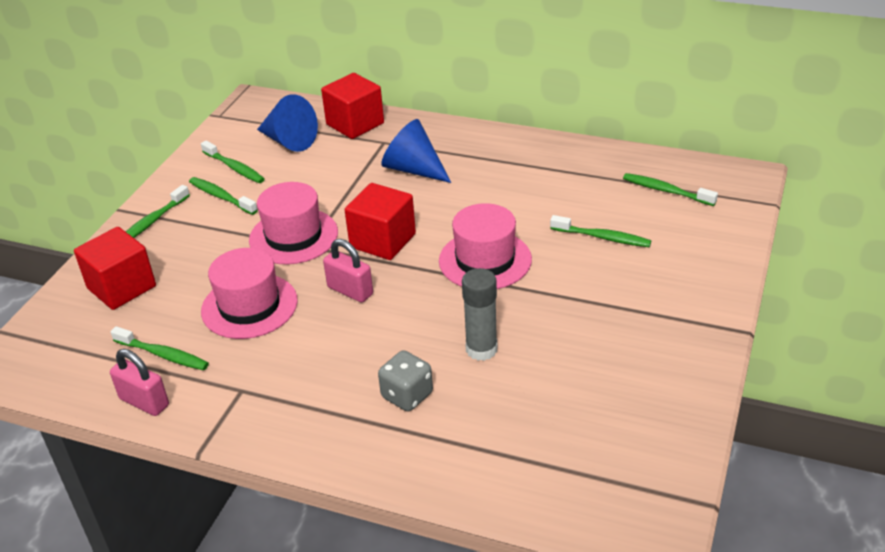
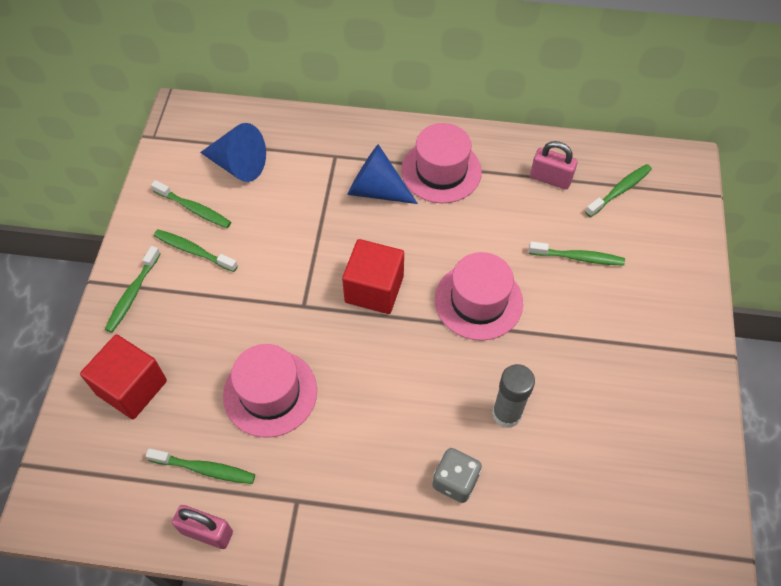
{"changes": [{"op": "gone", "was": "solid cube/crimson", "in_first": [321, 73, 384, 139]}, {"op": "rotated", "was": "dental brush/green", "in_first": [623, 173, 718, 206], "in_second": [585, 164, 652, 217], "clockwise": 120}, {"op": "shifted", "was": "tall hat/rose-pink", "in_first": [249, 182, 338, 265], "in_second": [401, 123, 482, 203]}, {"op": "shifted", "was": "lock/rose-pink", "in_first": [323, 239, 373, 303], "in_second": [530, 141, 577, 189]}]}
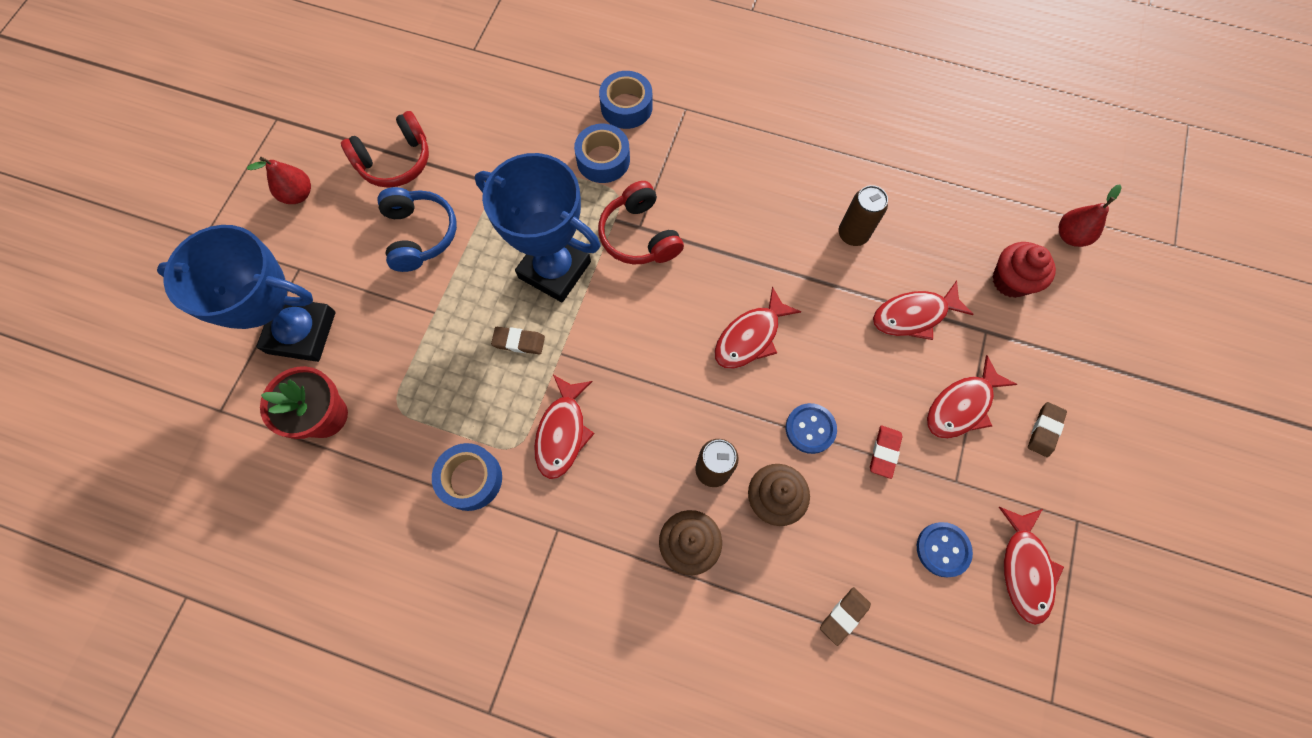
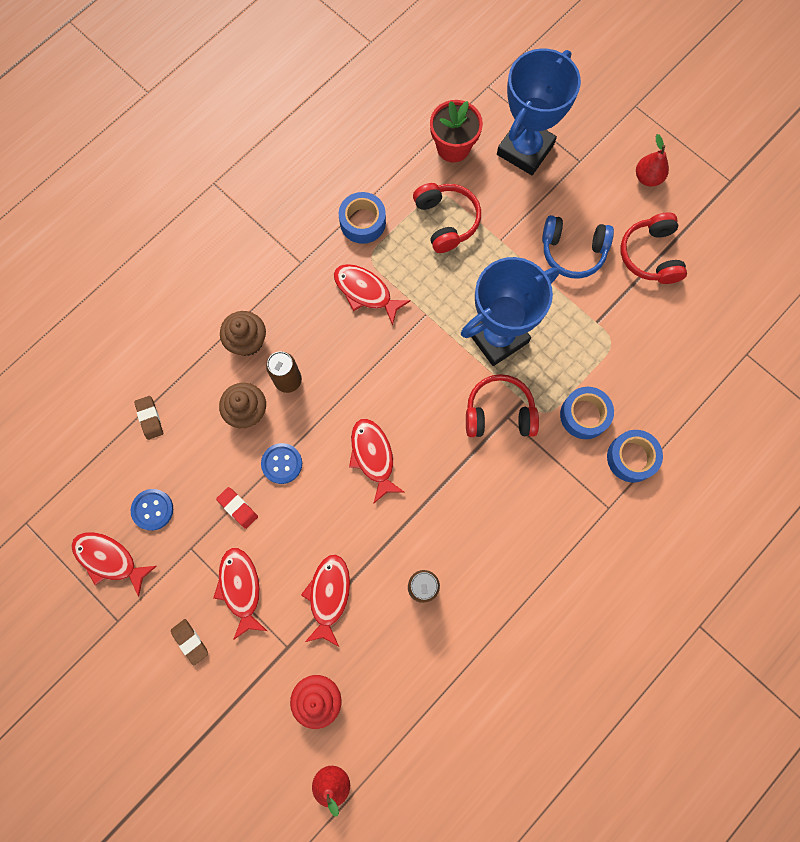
{"changes": [{"op": "gone", "was": "gum eraser/brown", "in_first": [491, 327, 545, 355]}, {"op": "new", "now": "headphones/crimson", "in_second": [413, 183, 481, 253]}]}
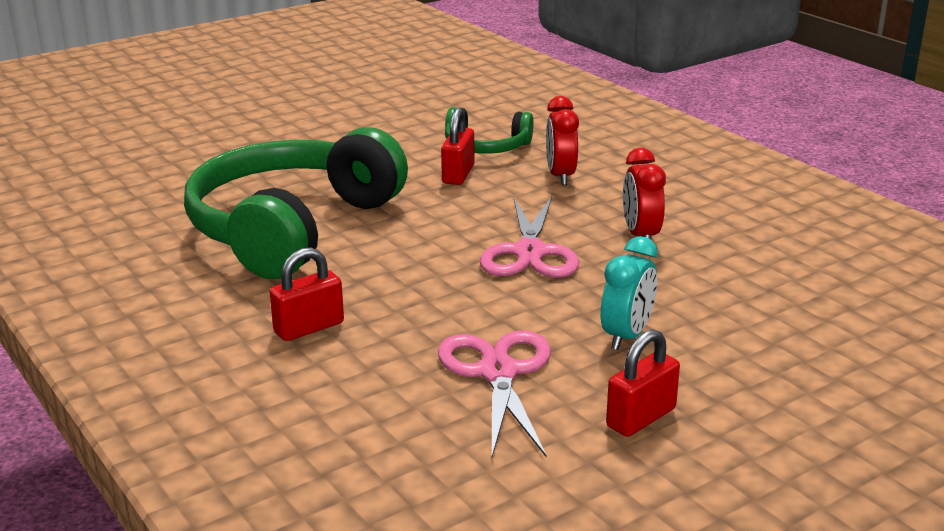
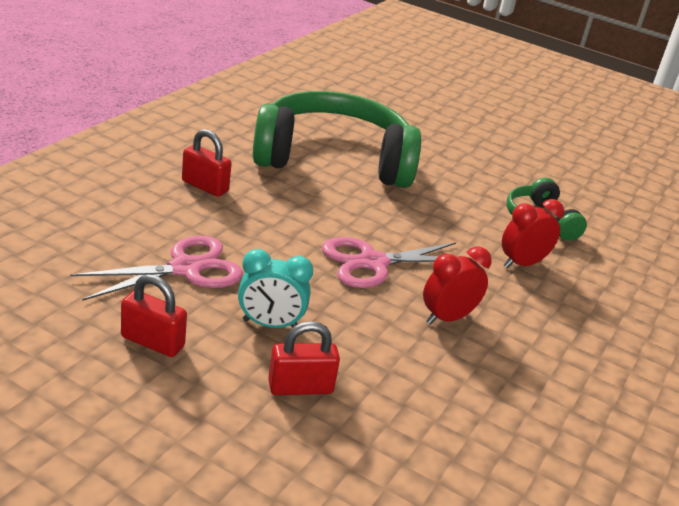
{"changes": [{"op": "shifted", "was": "lock/crimson", "in_first": [441, 107, 474, 185], "in_second": [268, 321, 340, 395]}]}
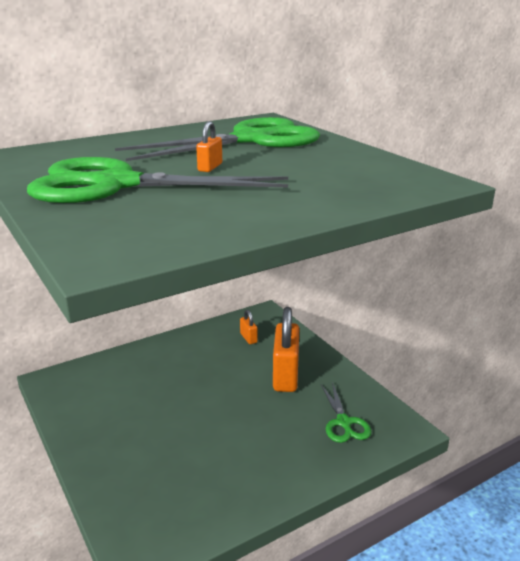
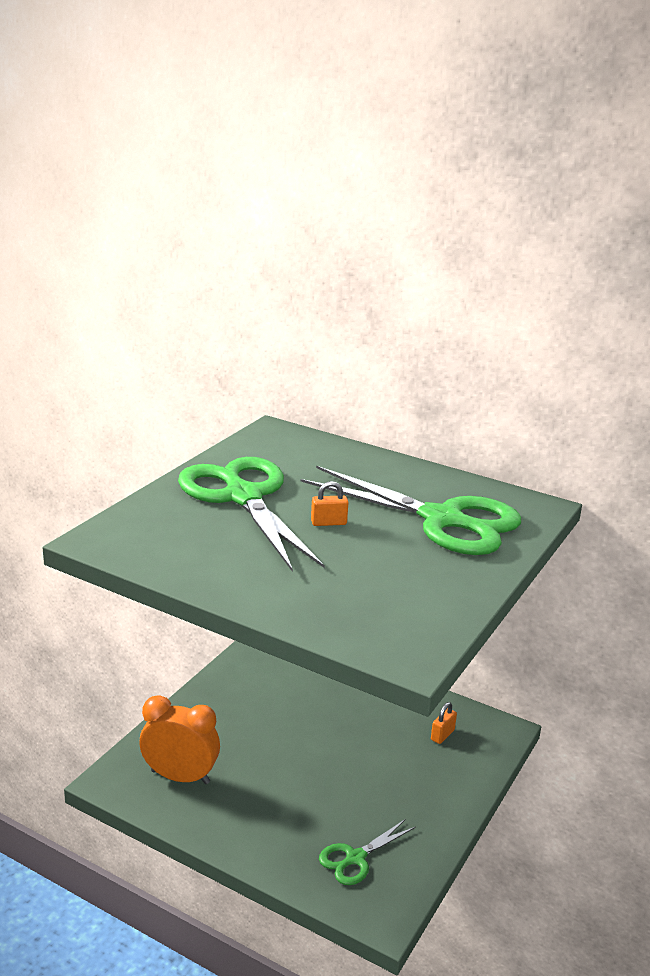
{"changes": [{"op": "gone", "was": "lock/orange-coloured", "in_first": [273, 307, 299, 392]}, {"op": "new", "now": "alarm clock/orange-coloured", "in_second": [139, 695, 220, 784]}]}
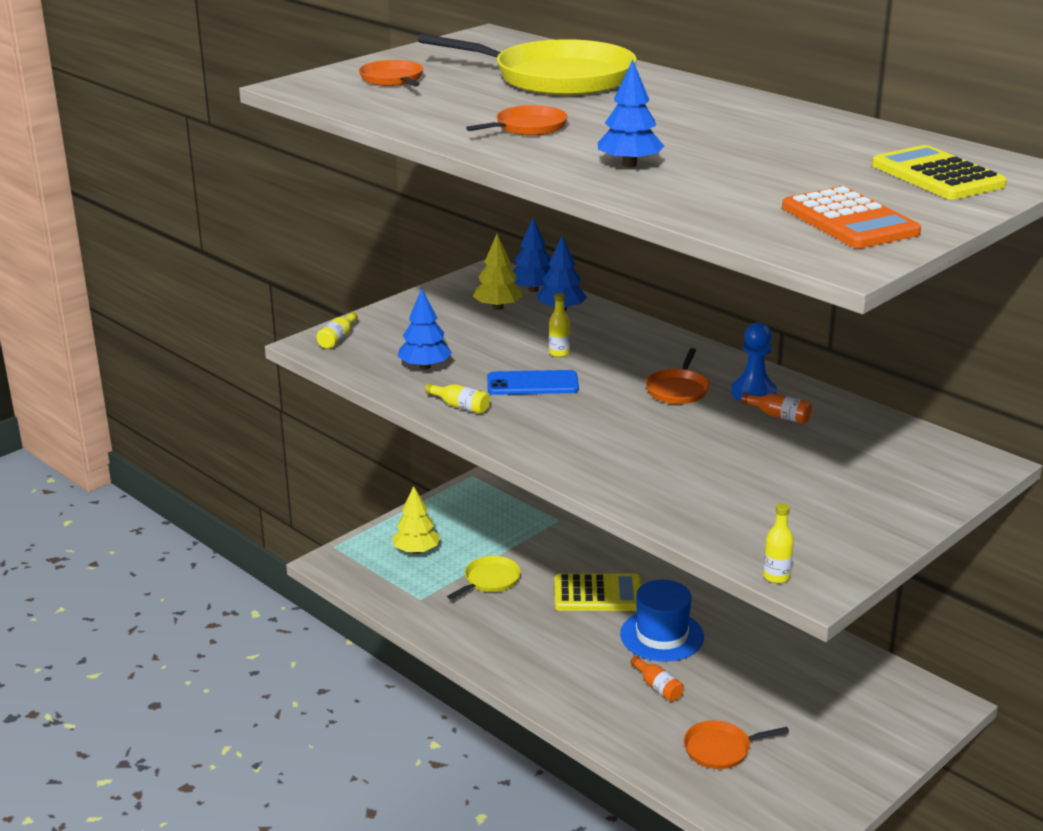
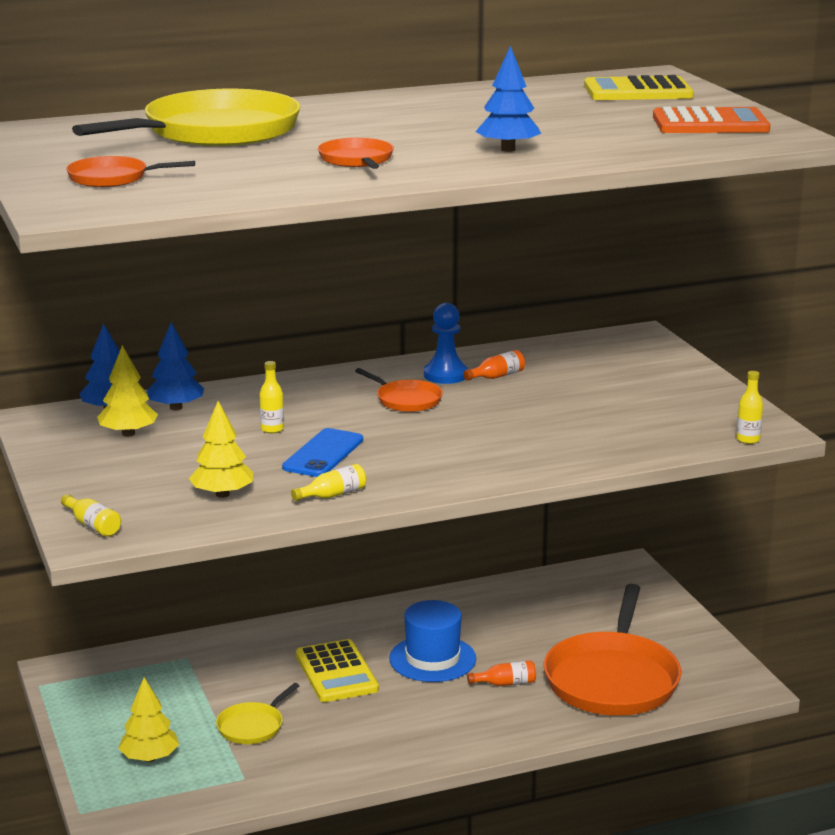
{"changes": [{"op": "repainted", "was": "tree/cobalt", "now": "tree/golden", "in_first": [398, 288, 452, 370], "in_second": [189, 401, 253, 498]}, {"op": "rotated", "was": "frying pan/golden", "in_first": [447, 556, 521, 599], "in_second": [216, 683, 299, 744], "clockwise": -120}, {"op": "rotated", "was": "adding machine/golden", "in_first": [554, 573, 641, 611], "in_second": [296, 639, 379, 702], "clockwise": 135}, {"op": "scaled", "was": "frying pan/orange-coloured", "in_first": [684, 721, 789, 769], "in_second": [543, 584, 681, 716], "ratio": 2.15}]}
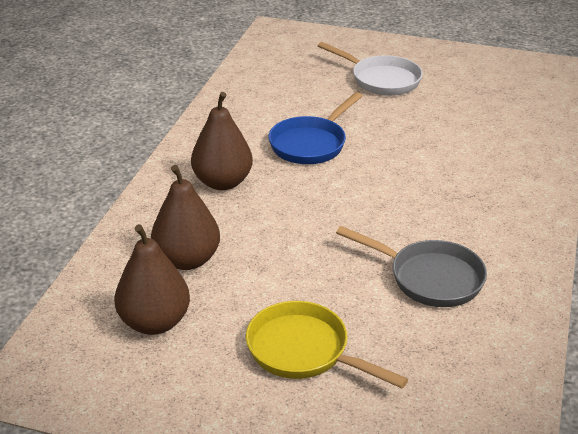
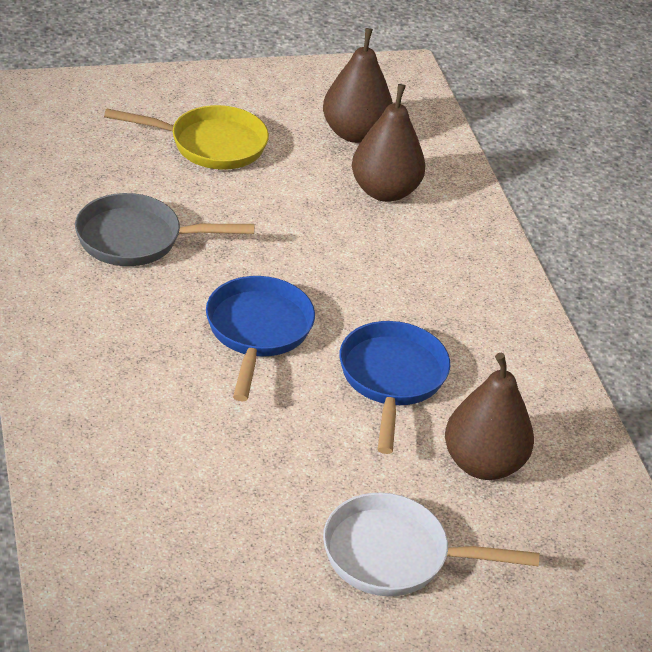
{"changes": [{"op": "shifted", "was": "pear/brown", "in_first": [191, 92, 253, 190], "in_second": [445, 353, 534, 480]}, {"op": "new", "now": "frying pan/cobalt", "in_second": [206, 276, 315, 402]}]}
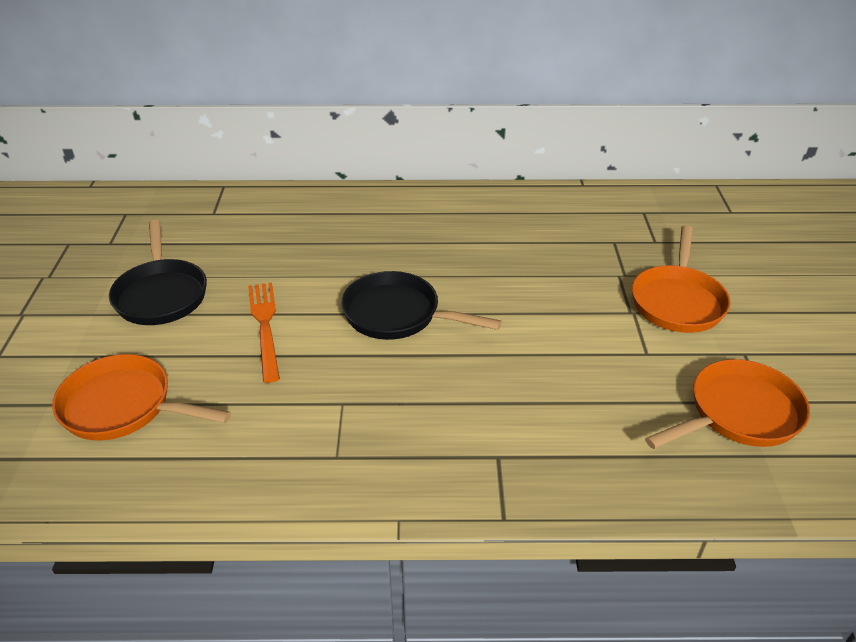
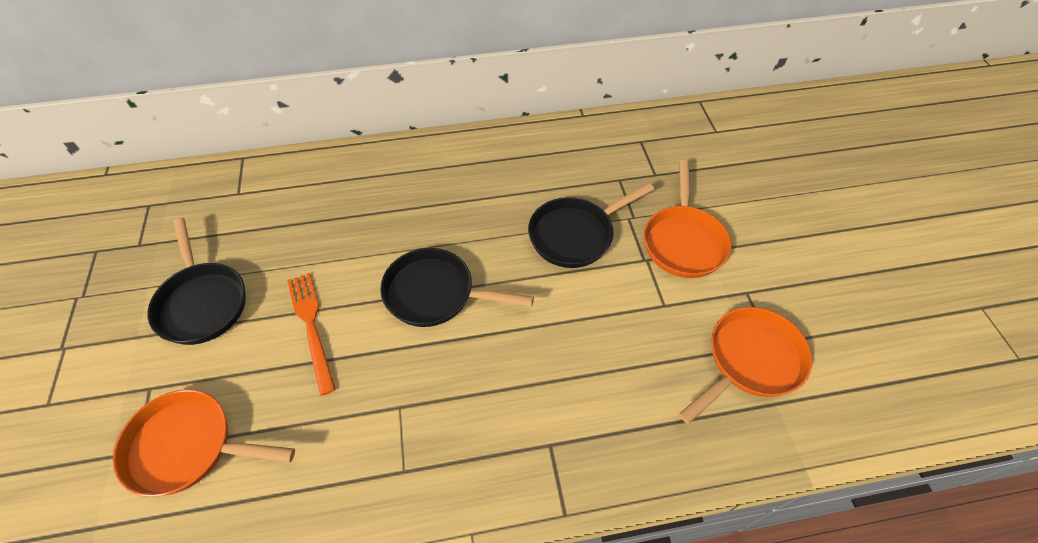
{"changes": [{"op": "new", "now": "frying pan/jet-black", "in_second": [528, 182, 654, 268]}]}
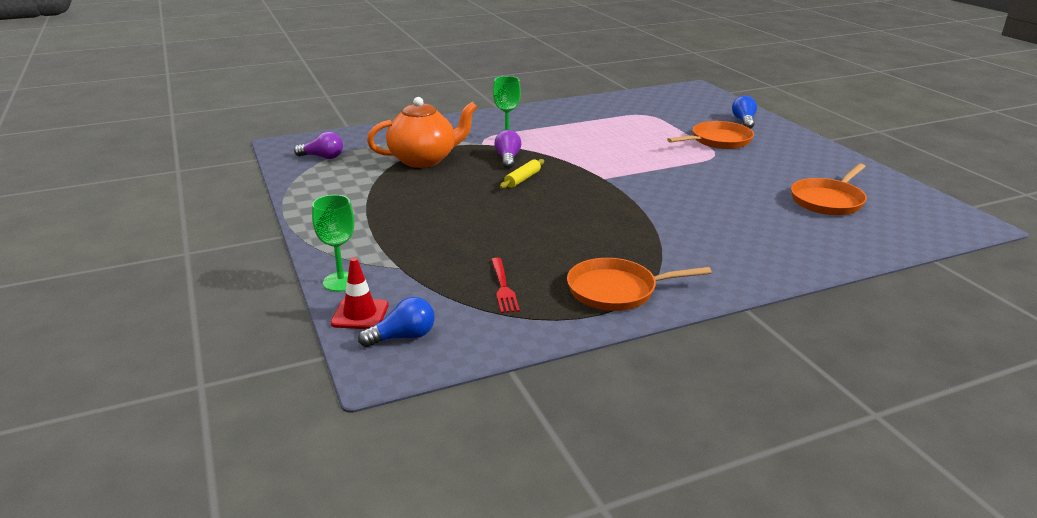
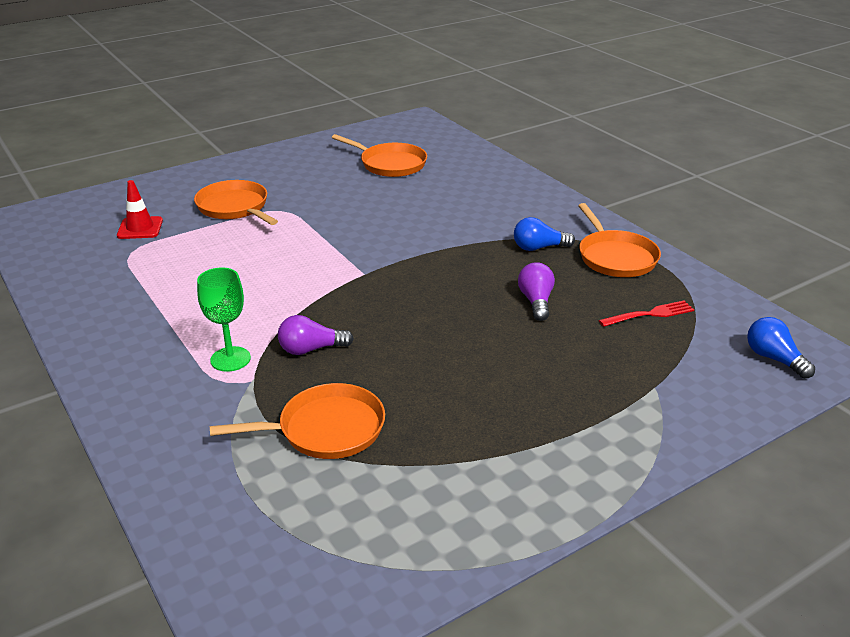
{"changes": [{"op": "shifted", "was": "bulb/cobalt", "in_first": [732, 95, 757, 129], "in_second": [514, 217, 575, 251]}, {"op": "swapped", "was": "teapot/orange-coloured", "now": "frying pan/orange-coloured", "in_first": [367, 97, 477, 168], "in_second": [210, 383, 385, 459]}, {"op": "shifted", "was": "bulb/purple", "in_first": [294, 132, 343, 159], "in_second": [518, 262, 555, 321]}, {"op": "gone", "was": "dough roller/golden", "in_first": [500, 159, 544, 189]}, {"op": "gone", "was": "wine glass/green", "in_first": [312, 195, 354, 292]}, {"op": "shifted", "was": "road cone/crimson", "in_first": [330, 258, 389, 329], "in_second": [117, 180, 163, 239]}]}
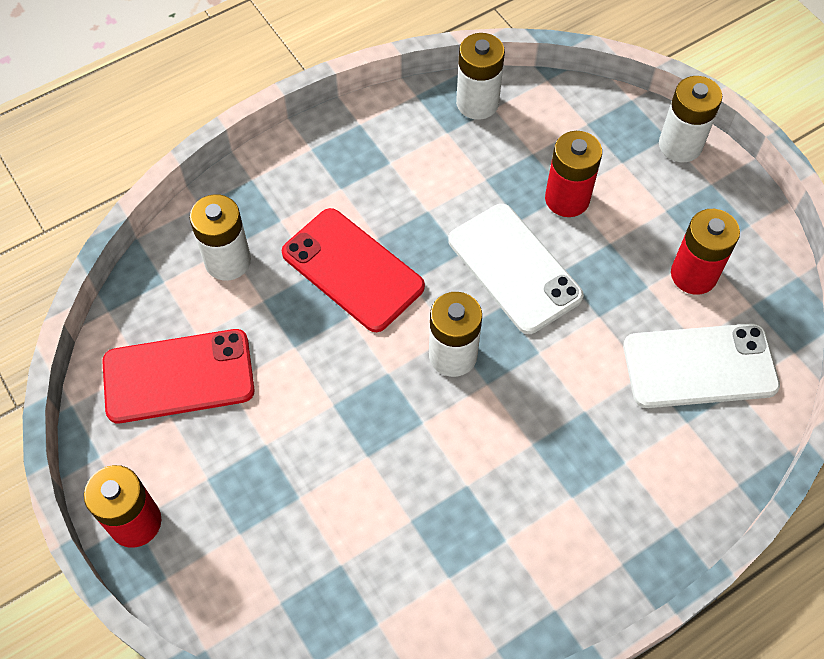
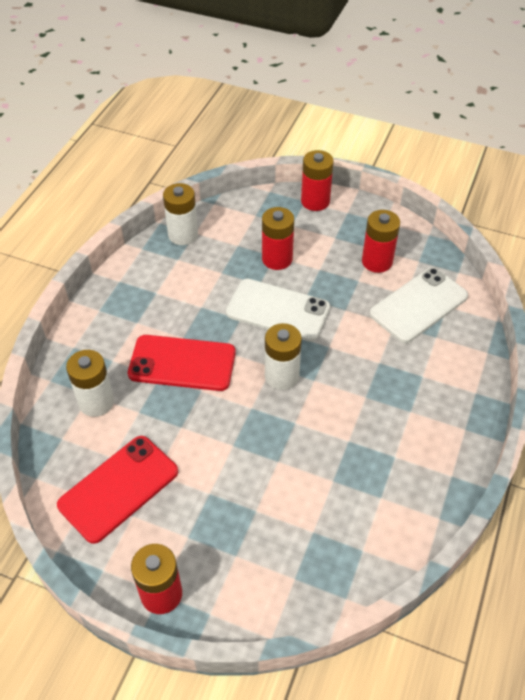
{"changes": [{"op": "repainted", "was": "power cell/snow-white", "now": "power cell/crimson", "in_first": [659, 76, 722, 162], "in_second": [301, 150, 334, 211]}]}
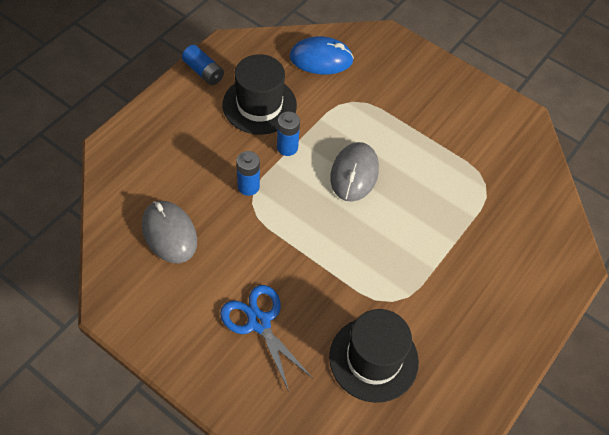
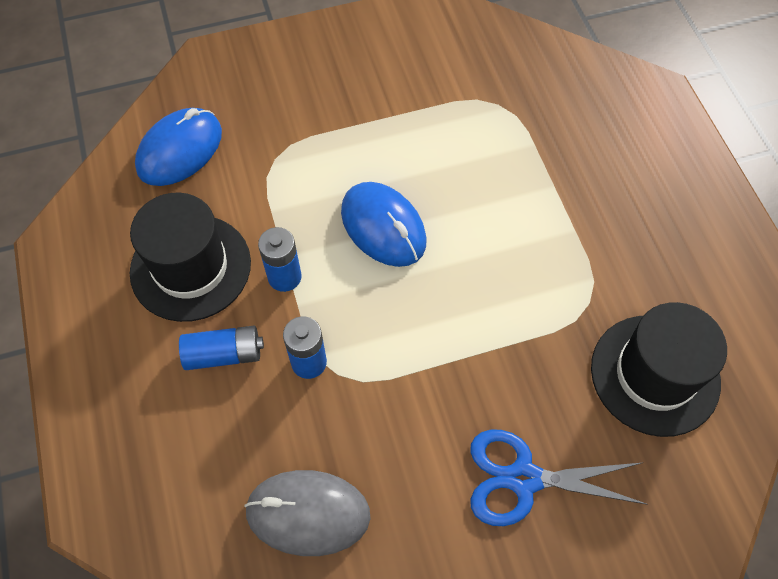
{"changes": [{"op": "shifted", "was": "power cell/cobalt", "in_first": [182, 45, 224, 85], "in_second": [179, 326, 264, 370]}, {"op": "repainted", "was": "computer mouse/ash-grey", "now": "computer mouse/cobalt", "in_first": [330, 142, 379, 202], "in_second": [341, 182, 427, 267]}]}
